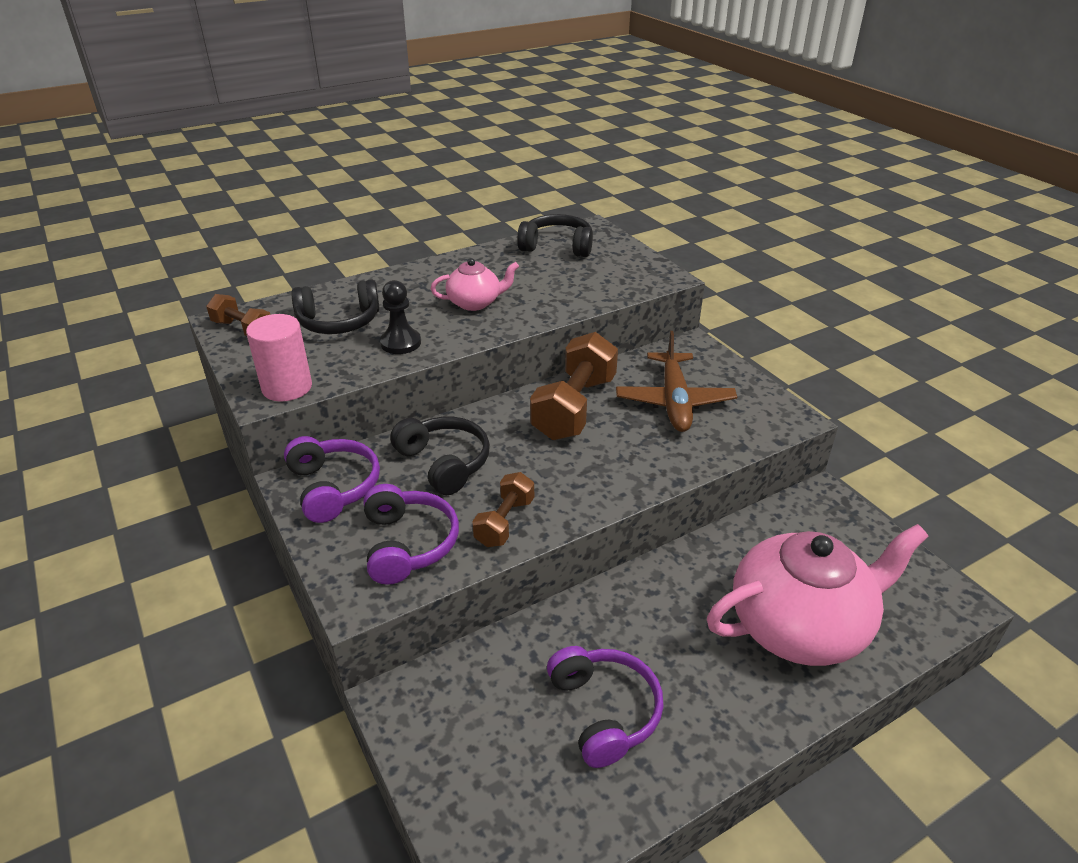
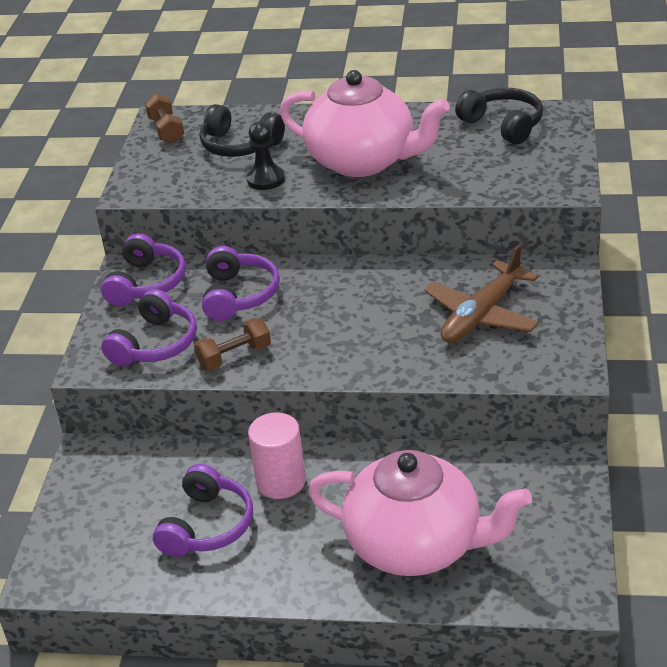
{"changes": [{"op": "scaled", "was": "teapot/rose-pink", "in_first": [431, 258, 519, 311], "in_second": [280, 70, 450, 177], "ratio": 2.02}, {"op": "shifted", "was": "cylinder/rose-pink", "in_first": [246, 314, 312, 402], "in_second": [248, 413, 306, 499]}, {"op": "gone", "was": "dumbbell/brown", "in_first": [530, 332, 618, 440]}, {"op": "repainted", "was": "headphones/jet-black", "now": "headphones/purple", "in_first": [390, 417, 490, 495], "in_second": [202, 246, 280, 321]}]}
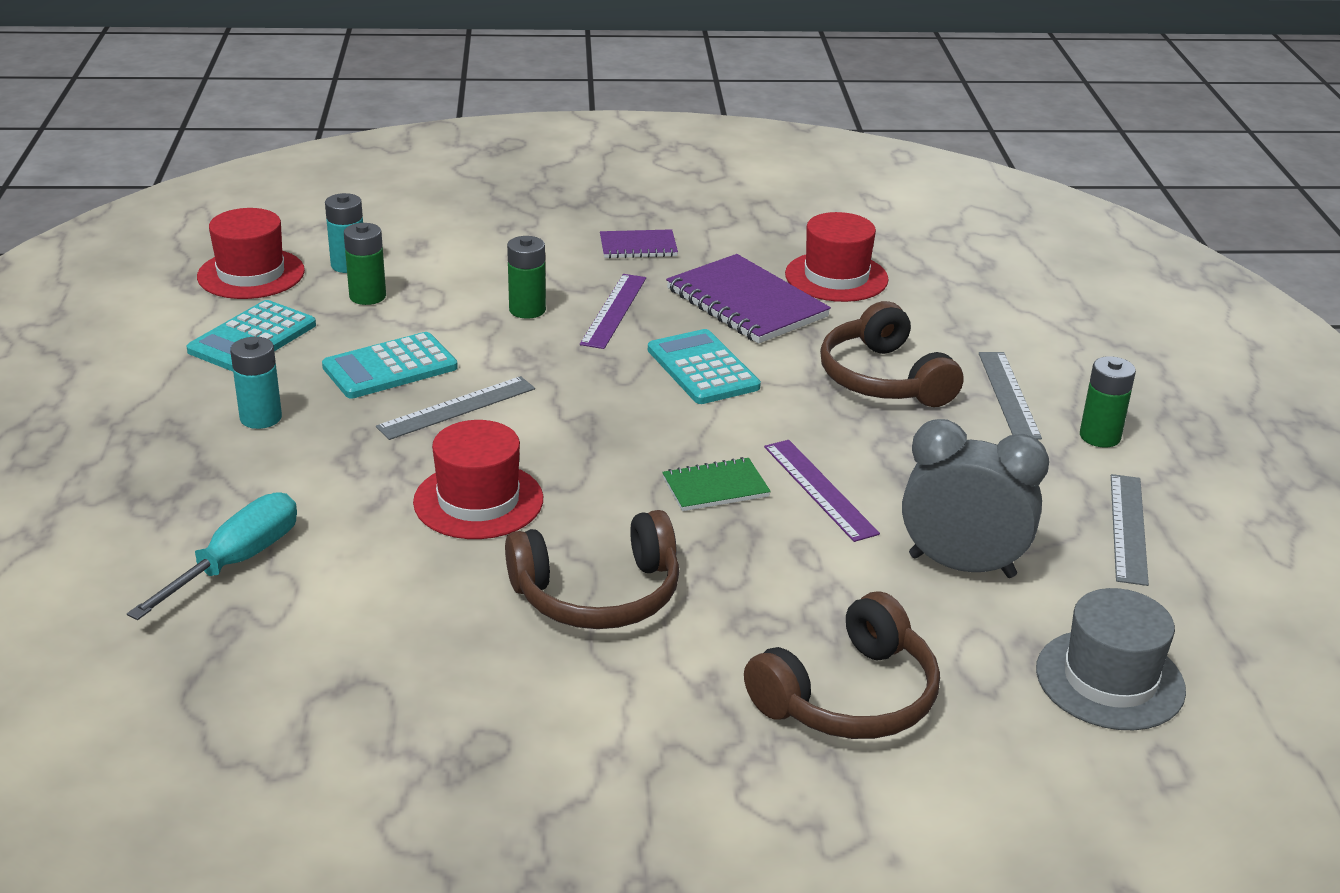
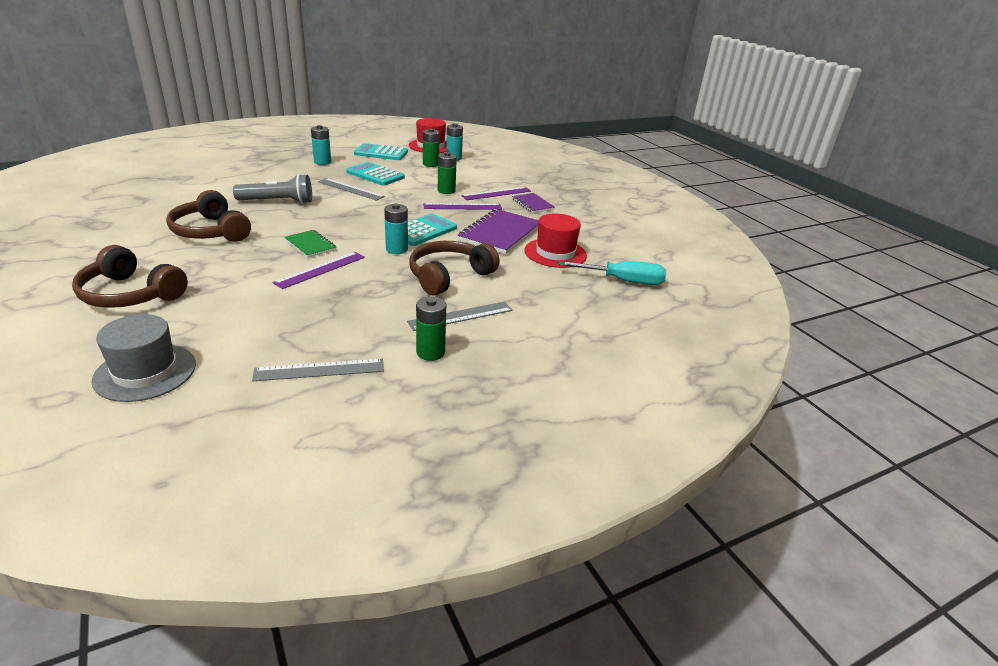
{"changes": [{"op": "gone", "was": "alarm clock/ash-grey", "in_first": [902, 419, 1049, 578]}, {"op": "swapped", "was": "tall hat/crimson", "now": "flashlight/ash-grey", "in_first": [413, 420, 543, 539], "in_second": [233, 174, 312, 204]}, {"op": "shifted", "was": "flat screwdriver/teal", "in_first": [127, 492, 297, 620], "in_second": [559, 261, 666, 285]}, {"op": "new", "now": "measuring stick/purple", "in_second": [461, 187, 531, 200]}, {"op": "new", "now": "power cell/teal", "in_second": [384, 203, 408, 254]}]}
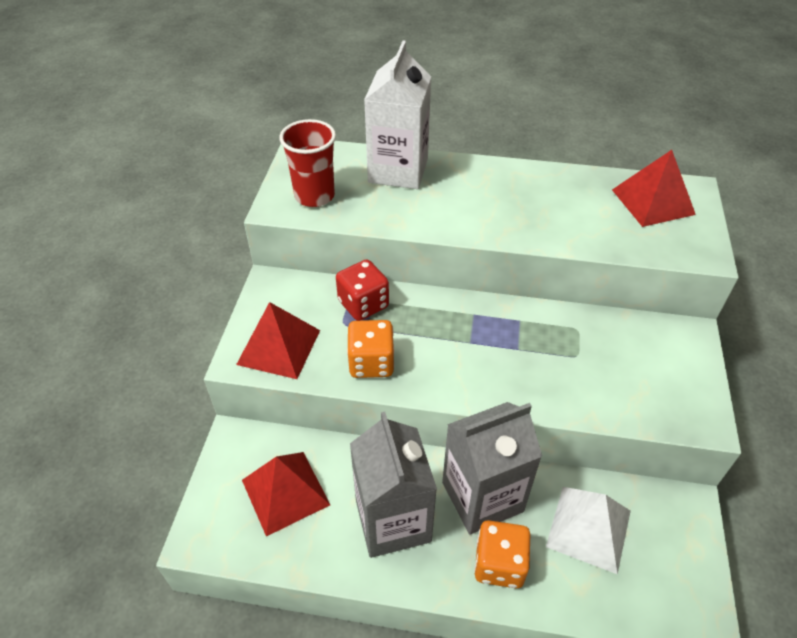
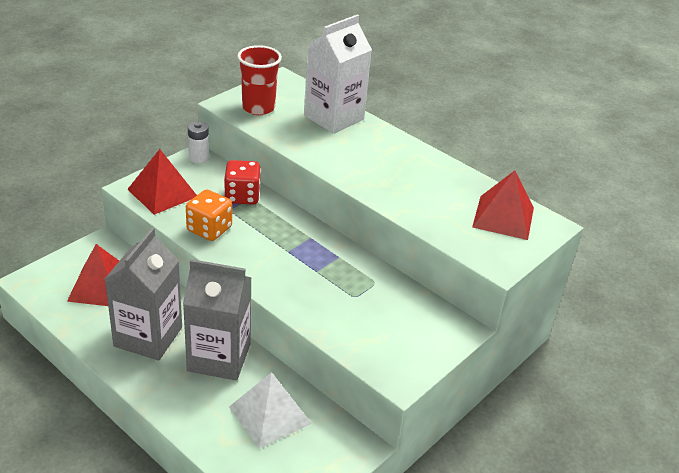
{"changes": [{"op": "gone", "was": "game die/orange-coloured", "in_first": [474, 520, 531, 588]}, {"op": "new", "now": "power cell/snow-white", "in_second": [188, 121, 209, 164]}]}
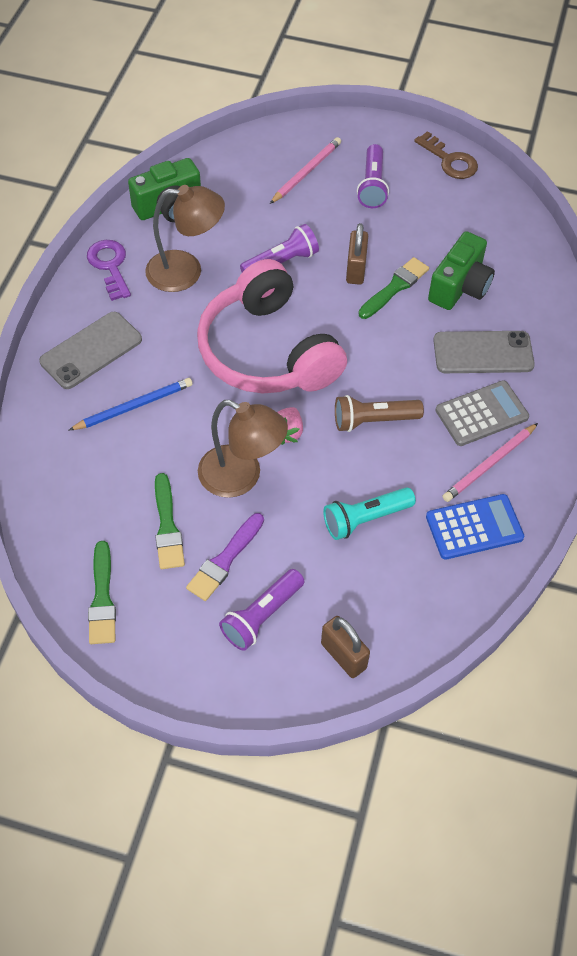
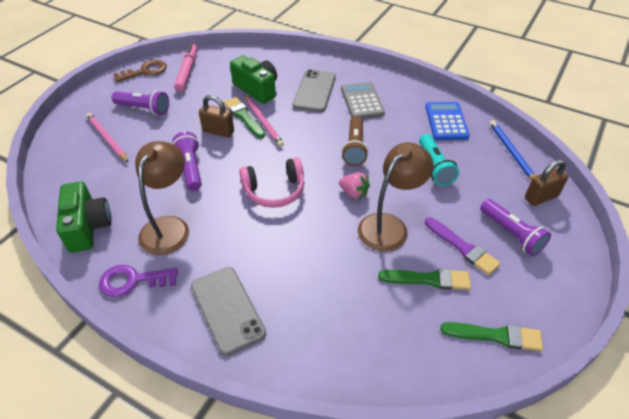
{"changes": [{"op": "scaled", "was": "headphones/rose-pink", "in_first": [197, 259, 347, 393], "in_second": [239, 157, 304, 208], "ratio": 0.56}, {"op": "shifted", "was": "wooden pencil/cobalt", "in_first": [69, 378, 193, 430], "in_second": [490, 120, 535, 180]}, {"op": "shifted", "was": "wooden pencil/rose-pink", "in_first": [443, 423, 538, 502], "in_second": [245, 95, 284, 147]}, {"op": "new", "now": "felt pen/rose-pink", "in_second": [174, 43, 197, 92]}]}
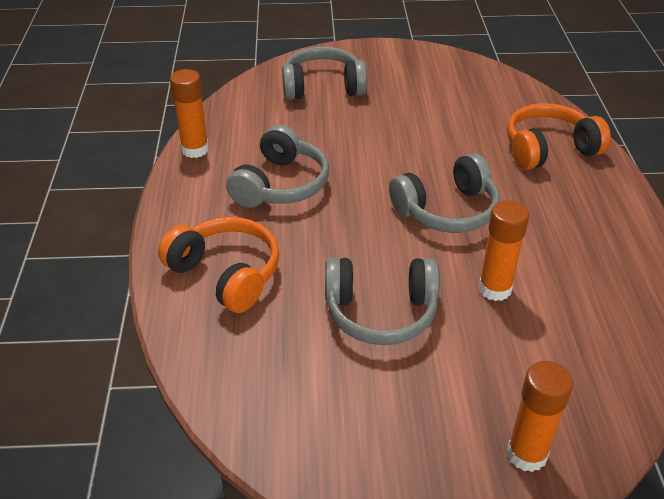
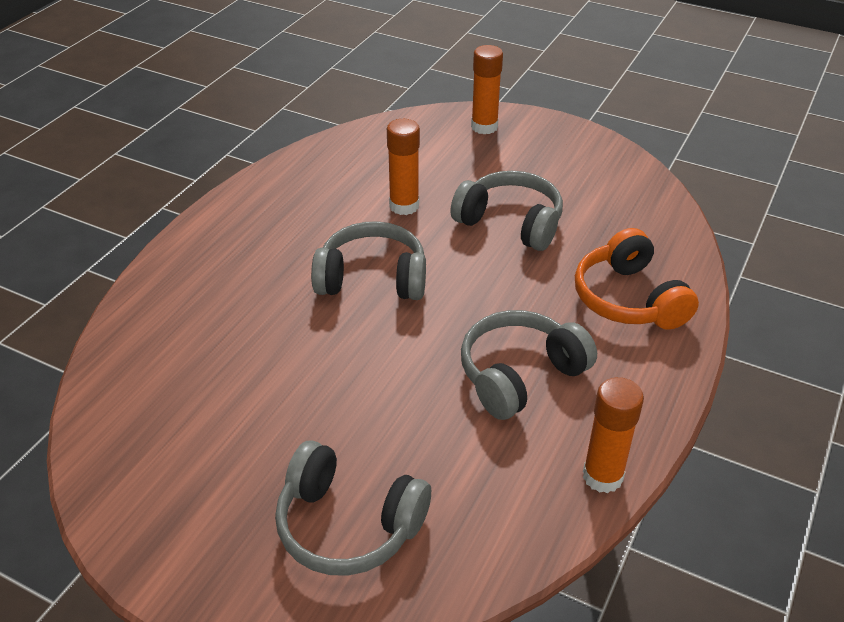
{"changes": [{"op": "gone", "was": "headphones/orange-coloured", "in_first": [507, 103, 611, 170]}]}
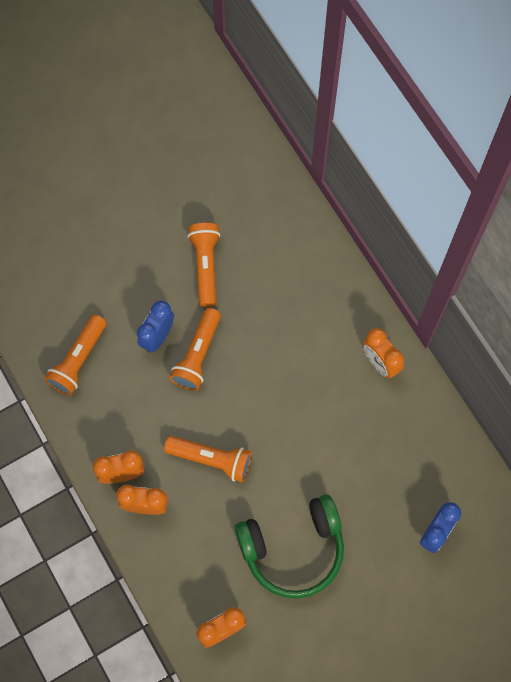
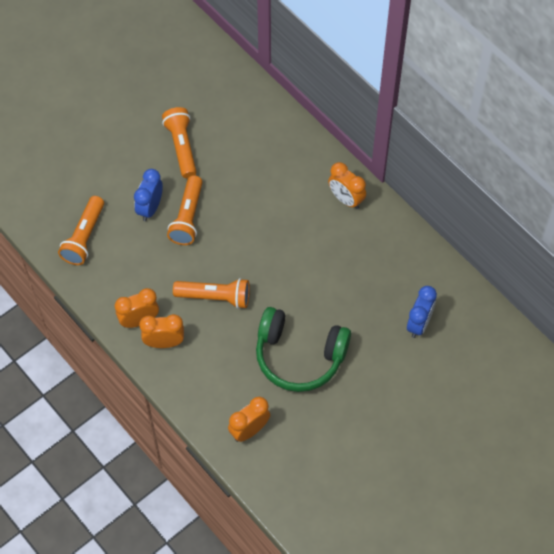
{"changes": [{"op": "rotated", "was": "headphones/green", "in_first": [235, 494, 344, 599], "in_second": [256, 307, 351, 392], "clockwise": 45}]}
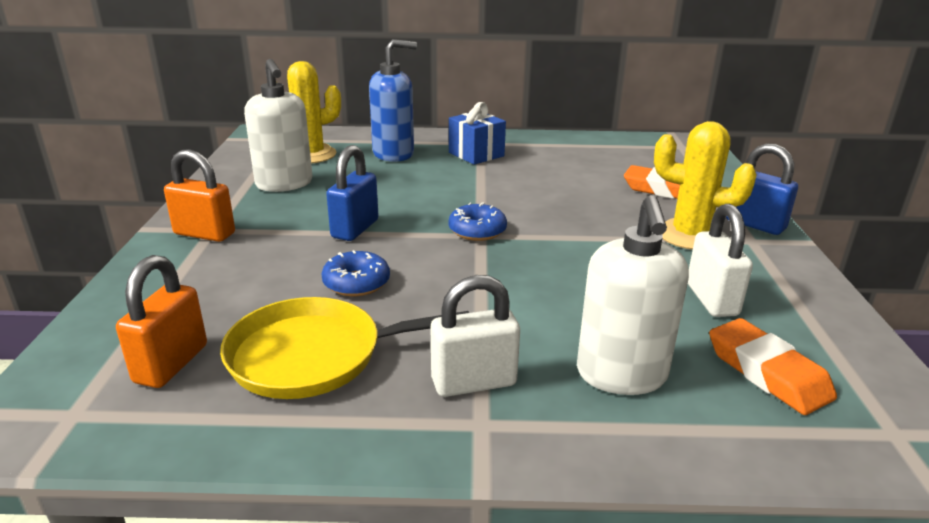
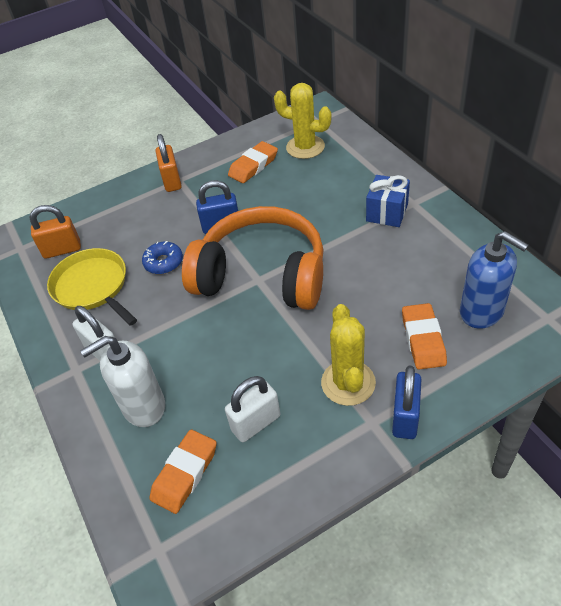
{"changes": [{"op": "shifted", "was": "soap pump/cobalt", "in_first": [369, 39, 417, 162], "in_second": [460, 231, 528, 329]}, {"op": "swapped", "was": "soap pump/snow-white", "now": "gum eraser/orange-coloured", "in_first": [244, 59, 313, 192], "in_second": [228, 141, 278, 183]}, {"op": "swapped", "was": "glazed donut/cobalt", "now": "headphones/orange-coloured", "in_first": [448, 202, 507, 241], "in_second": [182, 206, 324, 310]}]}
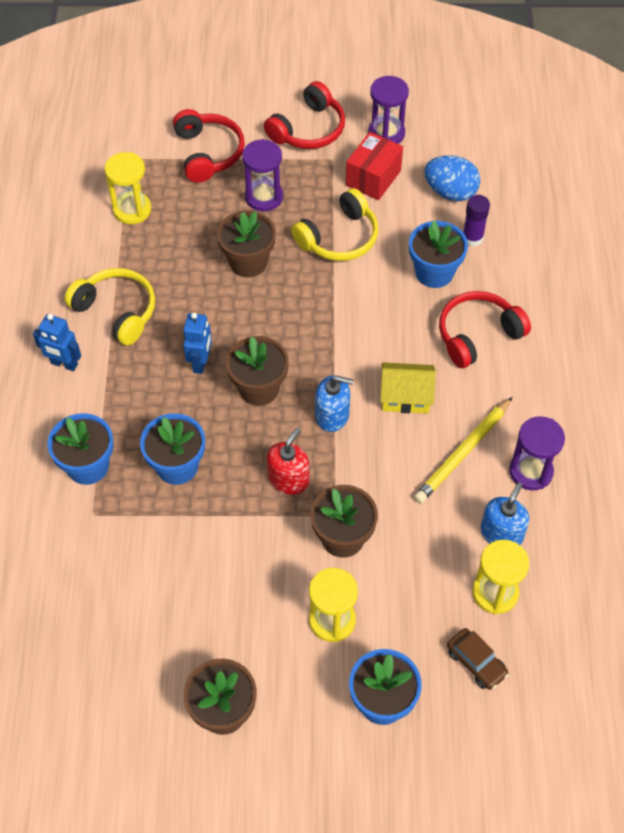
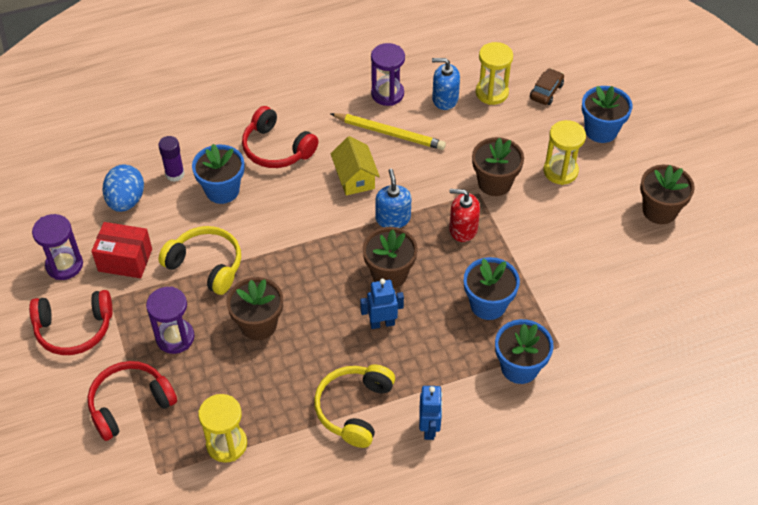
{"changes": [{"op": "rotated", "was": "headphones/crimson", "in_first": [264, 81, 345, 149], "in_second": [29, 290, 113, 355], "clockwise": 150}]}
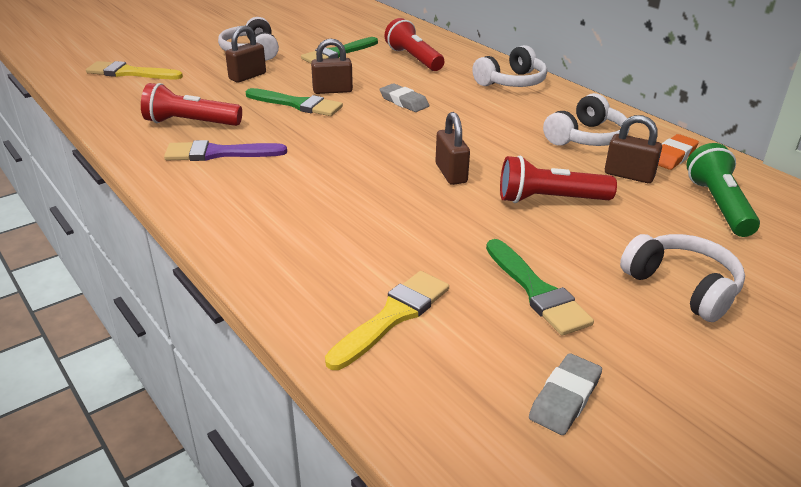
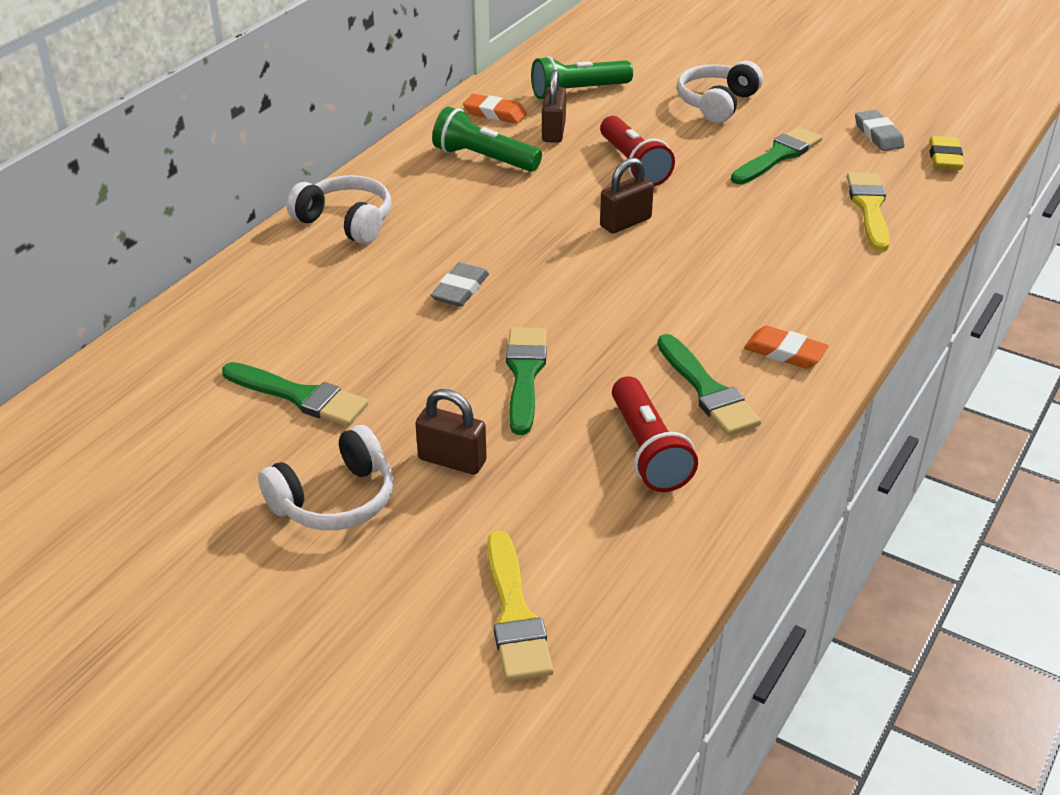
{"changes": [{"op": "gone", "was": "flashlight/crimson", "in_first": [385, 18, 444, 71]}, {"op": "gone", "was": "lock/brown", "in_first": [311, 38, 353, 94]}, {"op": "swapped", "was": "headphones/snow-white", "now": "flashlight/green", "in_first": [543, 93, 630, 146], "in_second": [432, 106, 542, 172]}, {"op": "repainted", "was": "paintbrush/purple", "now": "paintbrush/green", "in_first": [164, 140, 287, 161], "in_second": [657, 334, 761, 436]}, {"op": "rotated", "was": "paintbrush/golden", "in_first": [325, 271, 449, 370], "in_second": [847, 172, 890, 251], "clockwise": 75}, {"op": "rotated", "was": "gum eraser/ash-grey", "in_first": [529, 353, 602, 435], "in_second": [855, 110, 905, 151], "clockwise": 60}, {"op": "new", "now": "gum eraser/golden", "in_second": [929, 136, 964, 170]}, {"op": "new", "now": "gum eraser/orange-coloured", "in_second": [744, 326, 829, 369]}]}
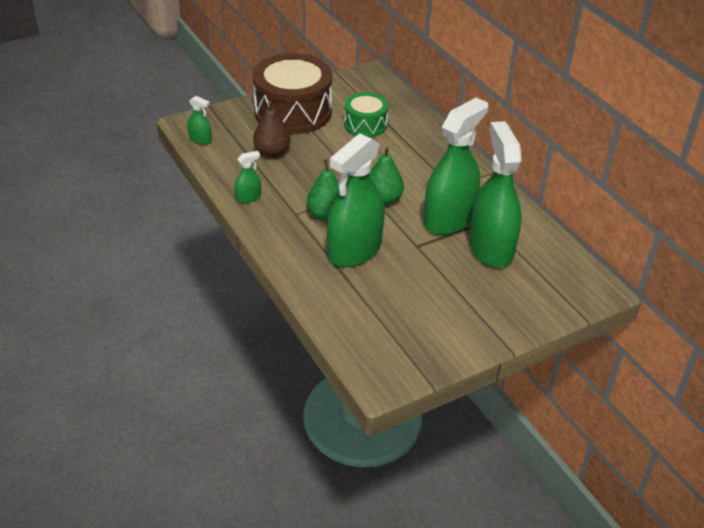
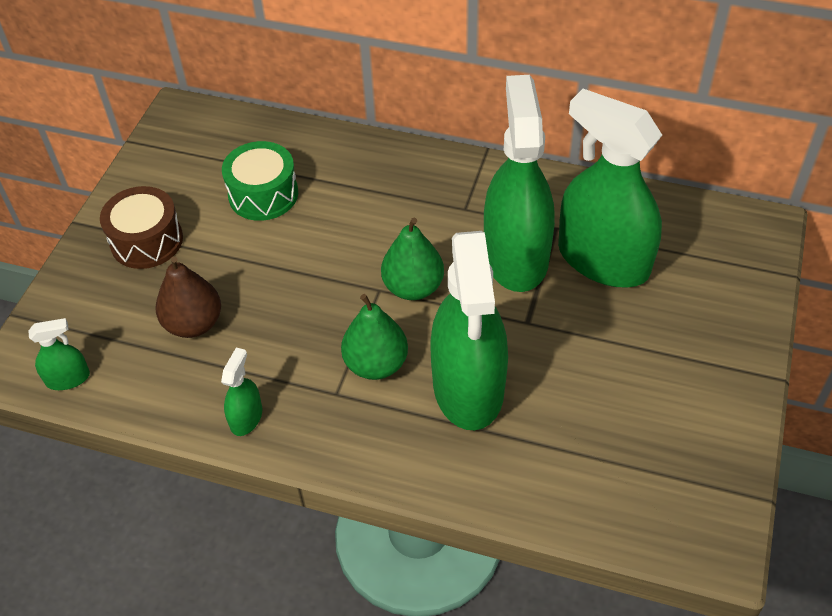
{"changes": [{"op": "scaled", "was": "drum/brown", "in_first": [253, 53, 332, 134], "in_second": [100, 186, 183, 269], "ratio": 0.55}]}
